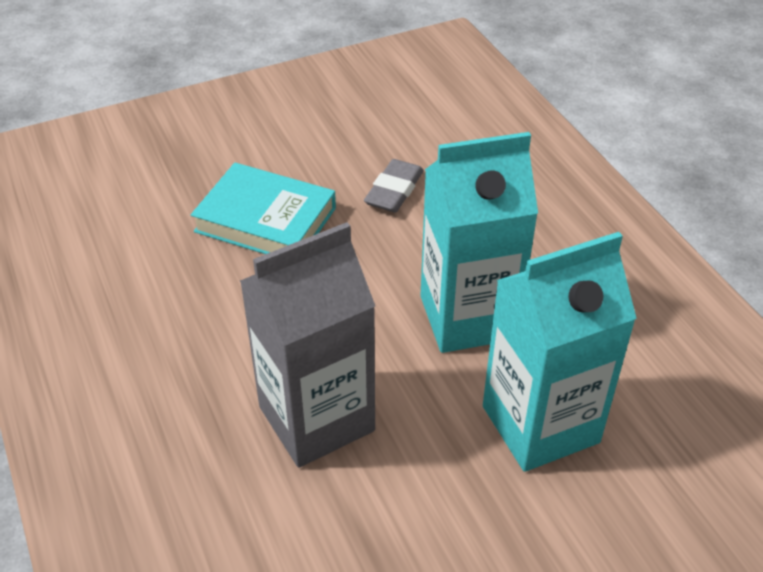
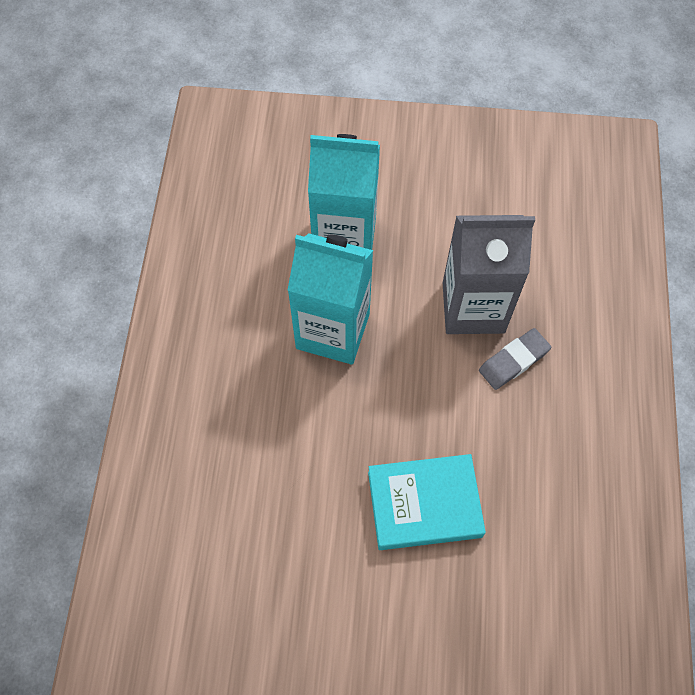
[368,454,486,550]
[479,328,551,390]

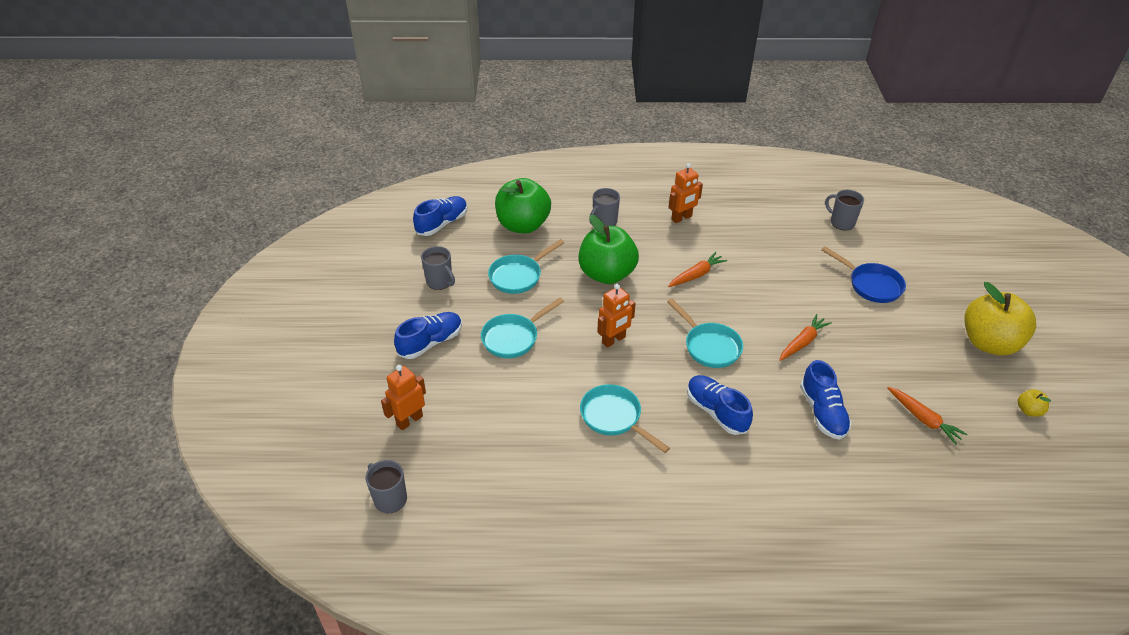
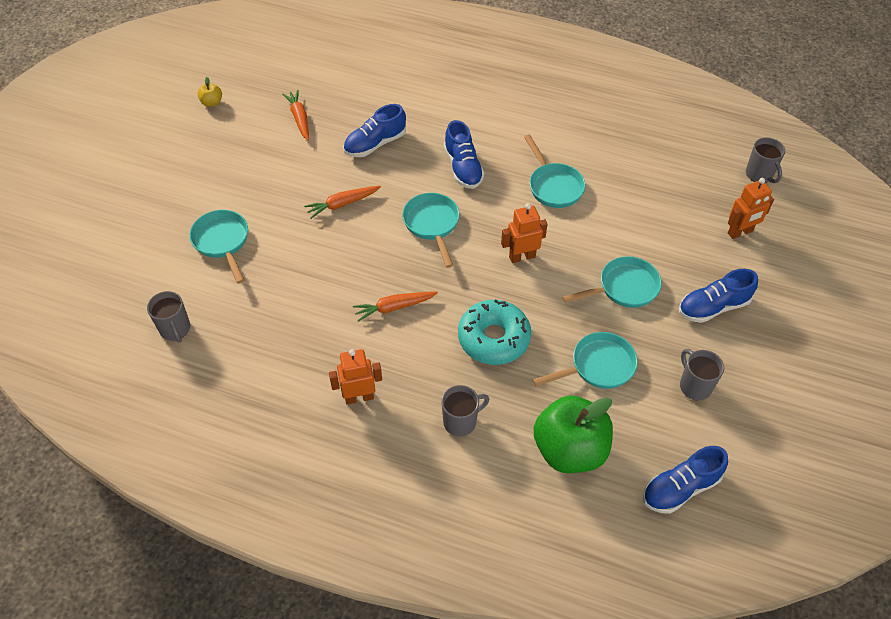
[190,210,248,284]
[343,104,406,157]
[458,299,531,365]
[964,282,1036,355] (first image)

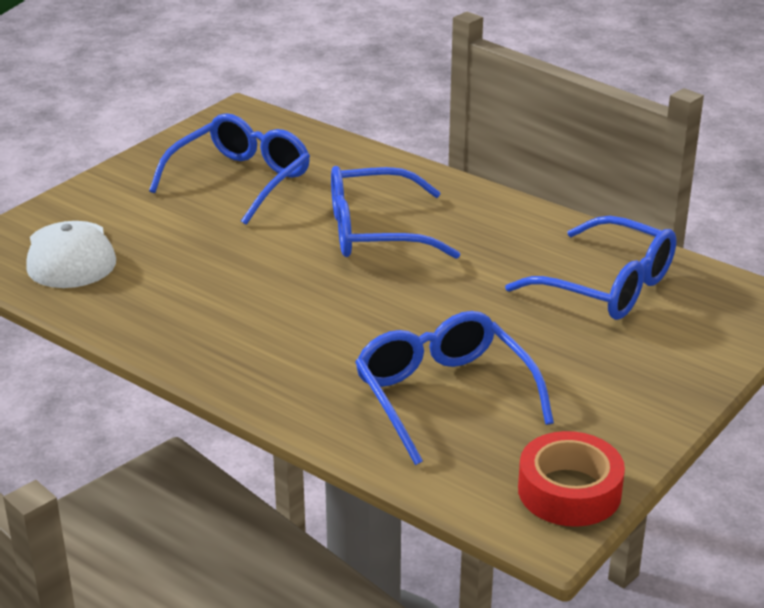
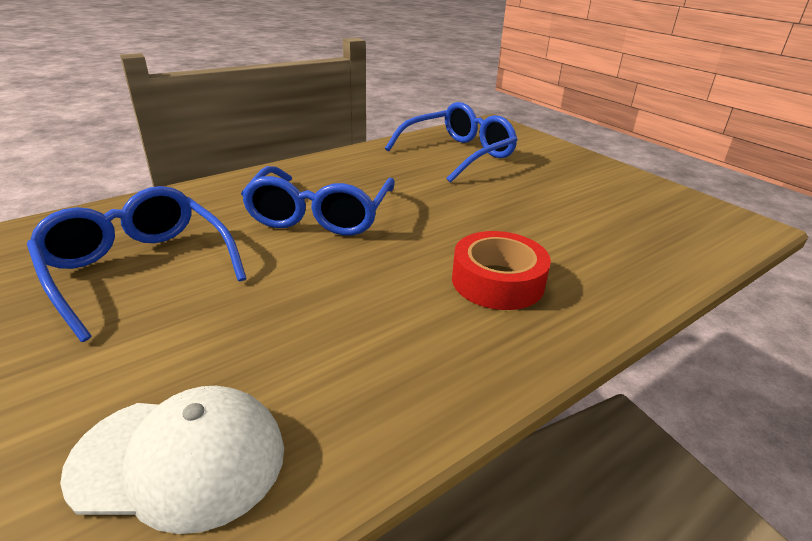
[452,231,551,310]
[355,311,554,465] (first image)

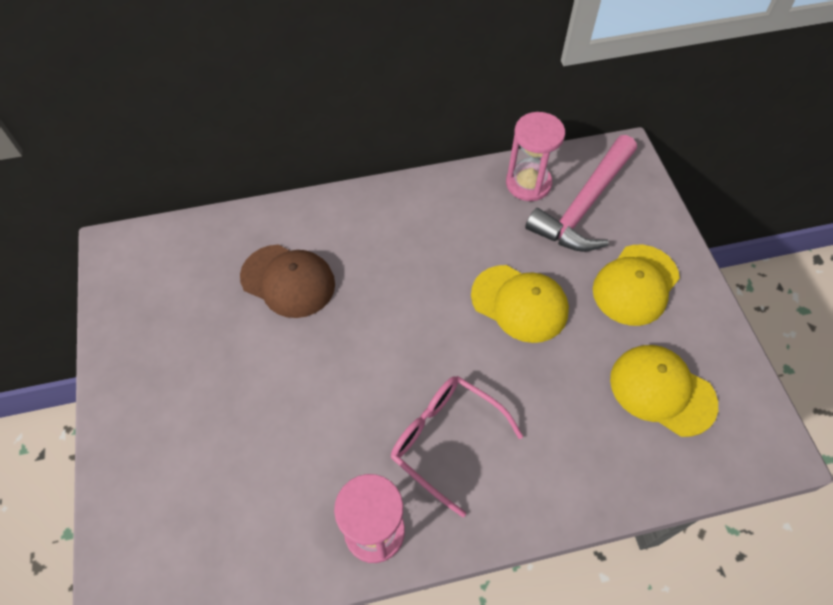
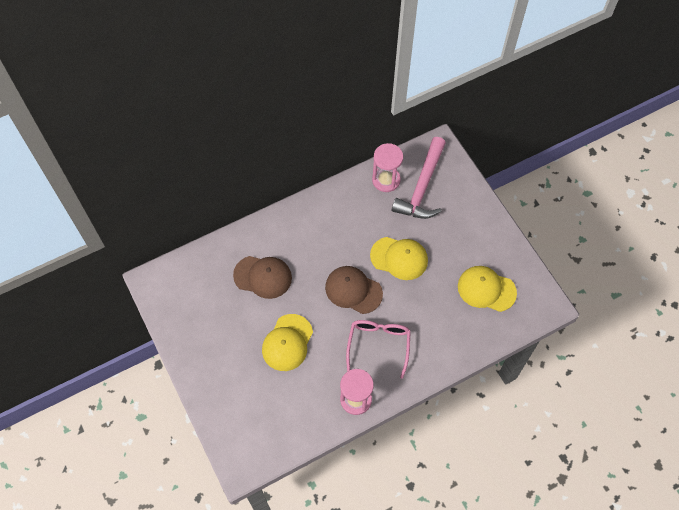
[262,314,313,371]
[325,266,383,314]
[346,320,411,379]

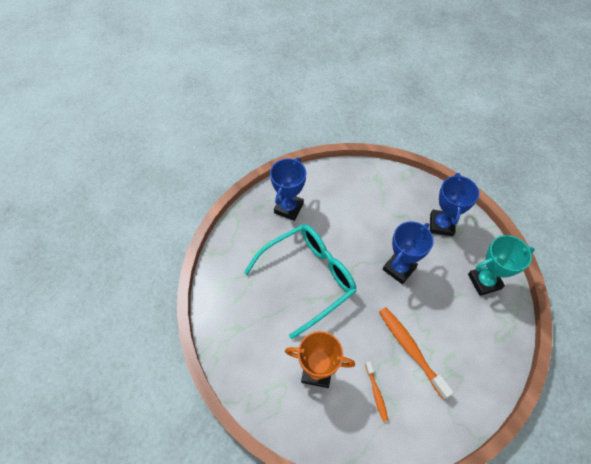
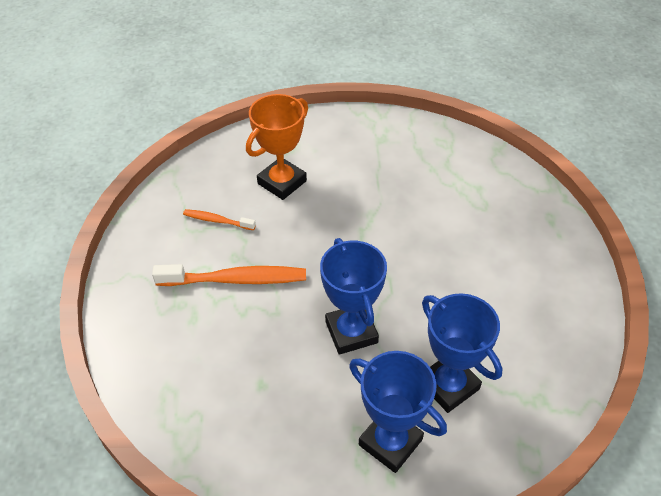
[422,293,503,413]
[244,224,357,339] (first image)
[468,235,535,296] (first image)

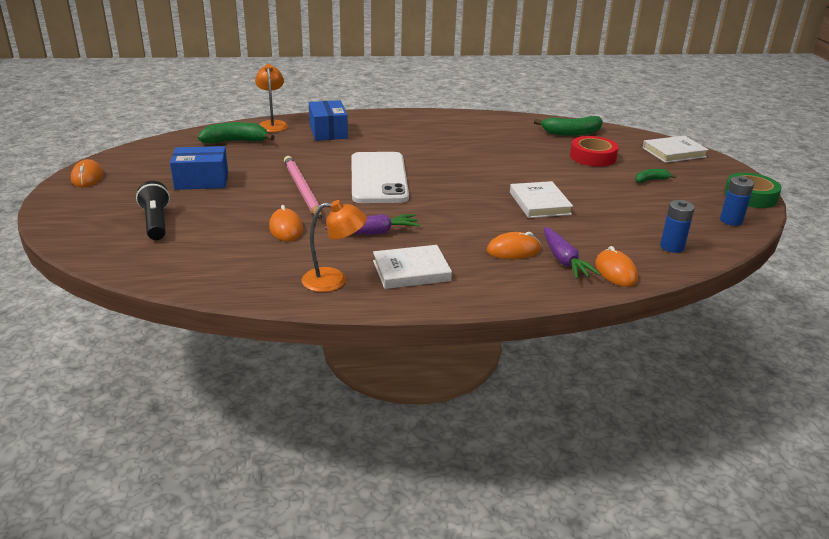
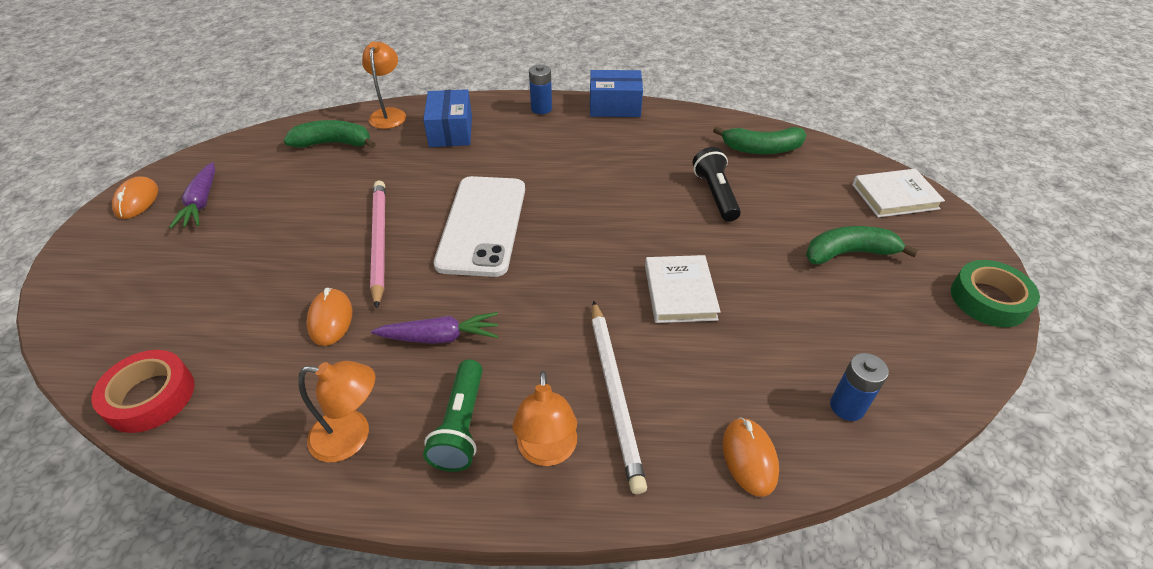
[92,350,195,433]
[169,162,215,229]
[423,360,483,472]
[512,371,577,466]
[529,65,552,114]
[590,70,643,117]
[592,301,647,494]
[692,147,741,222]
[806,226,918,264]

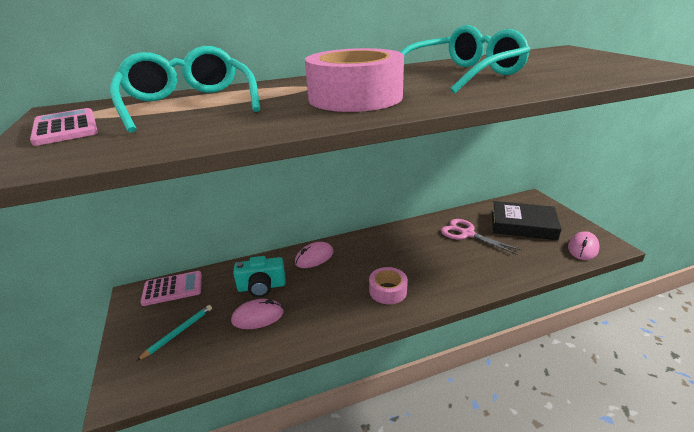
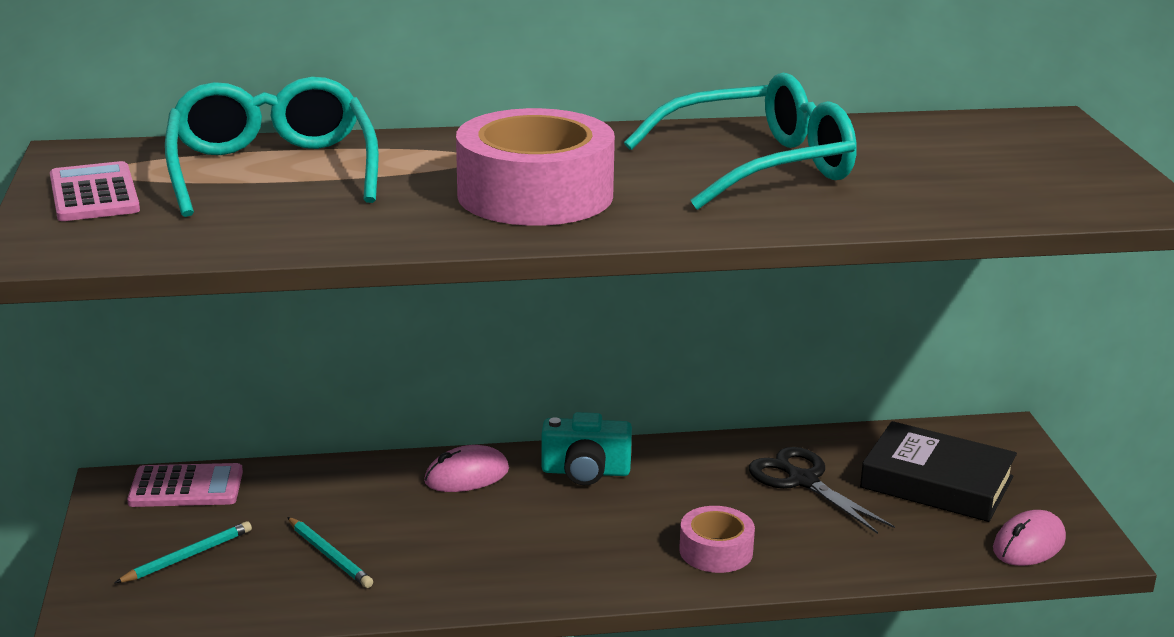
[287,517,373,588]
[541,412,632,485]
[679,506,755,573]
[749,447,895,534]

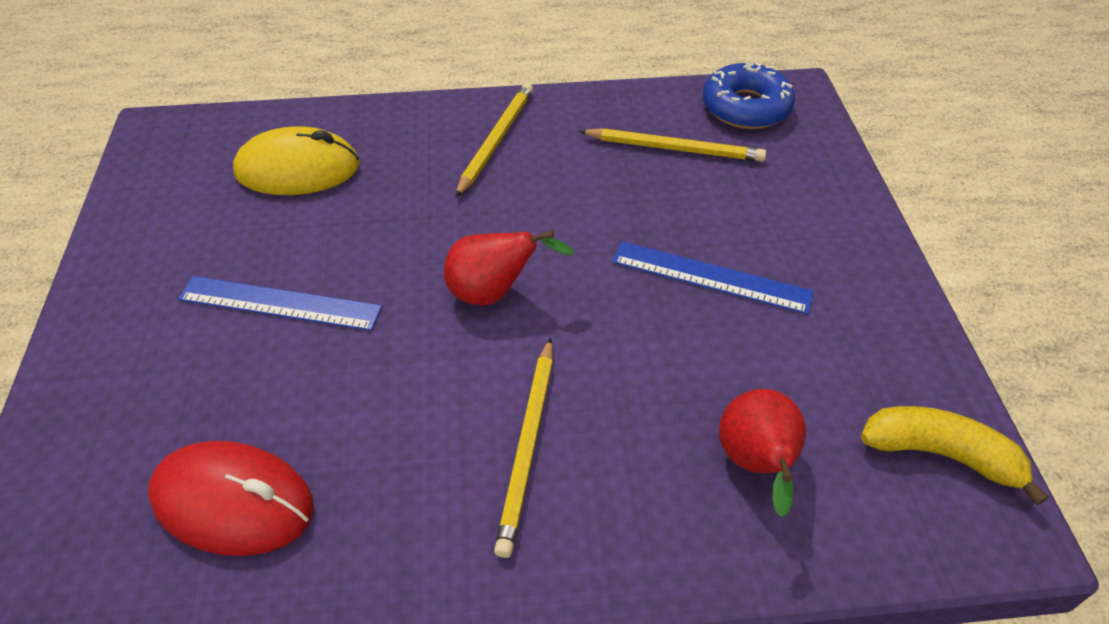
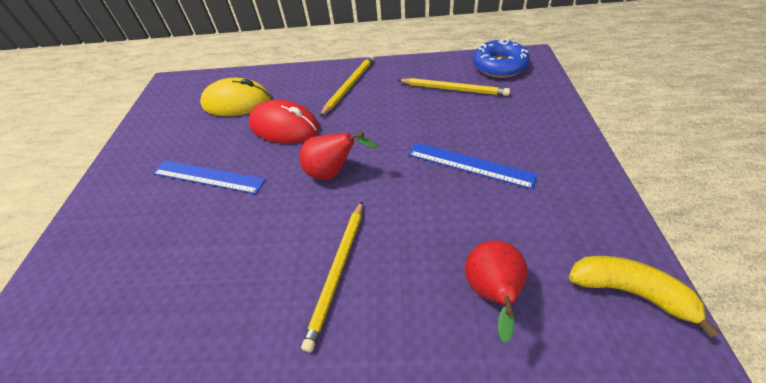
[249,100,319,144]

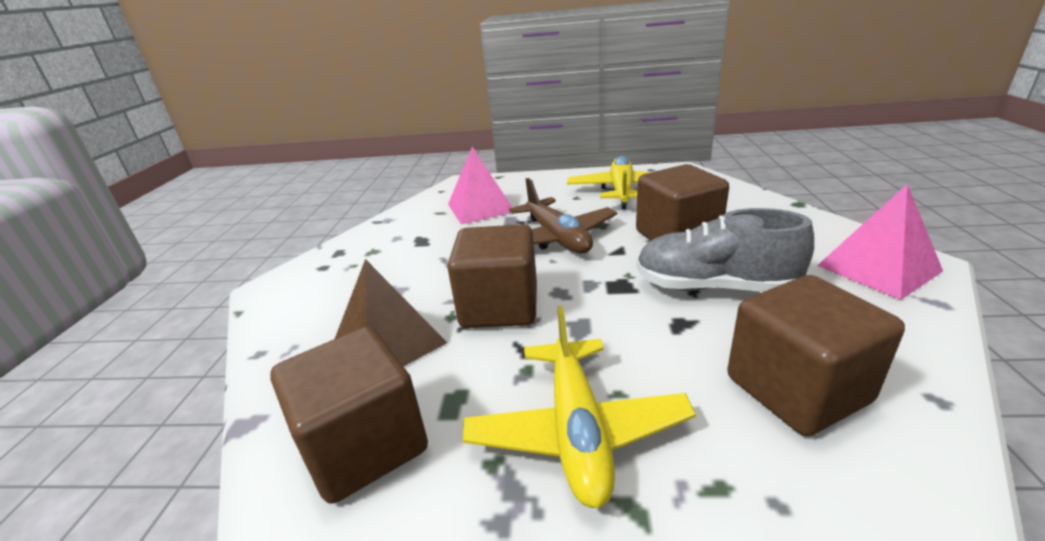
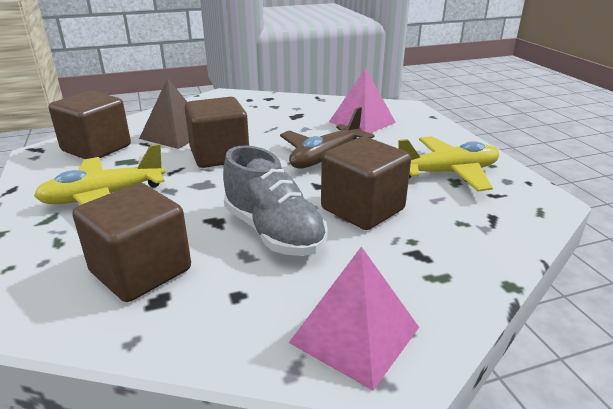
[223,146,327,256]

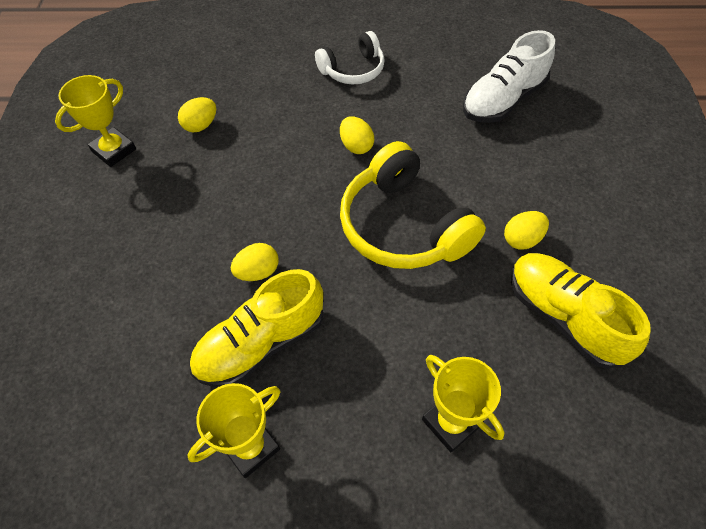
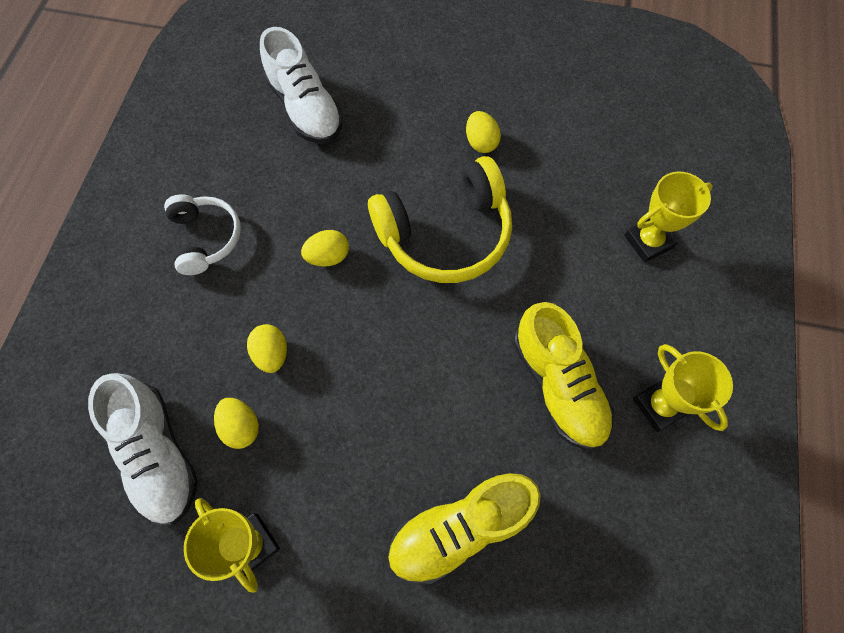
[88,373,198,525]
[247,324,287,373]
[388,473,541,586]

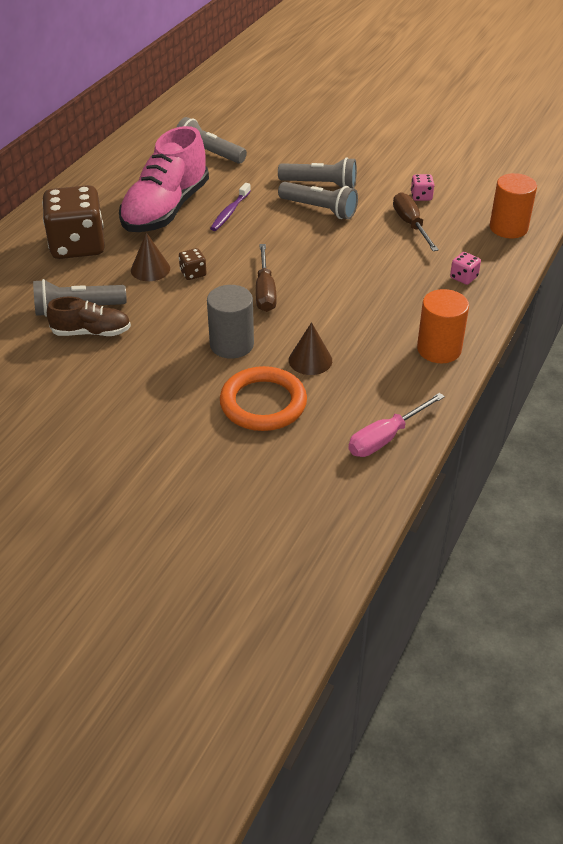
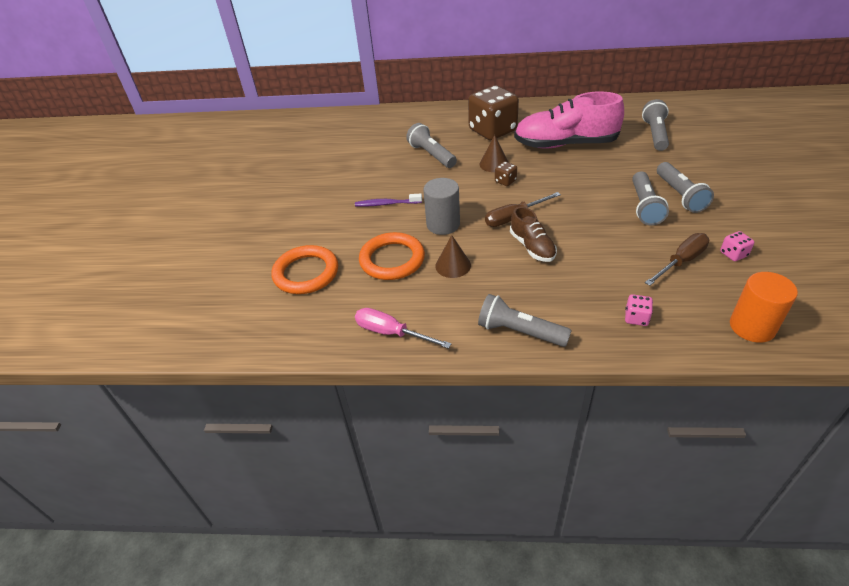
[272,245,338,294]
[355,193,422,207]
[478,294,572,347]
[510,206,557,262]

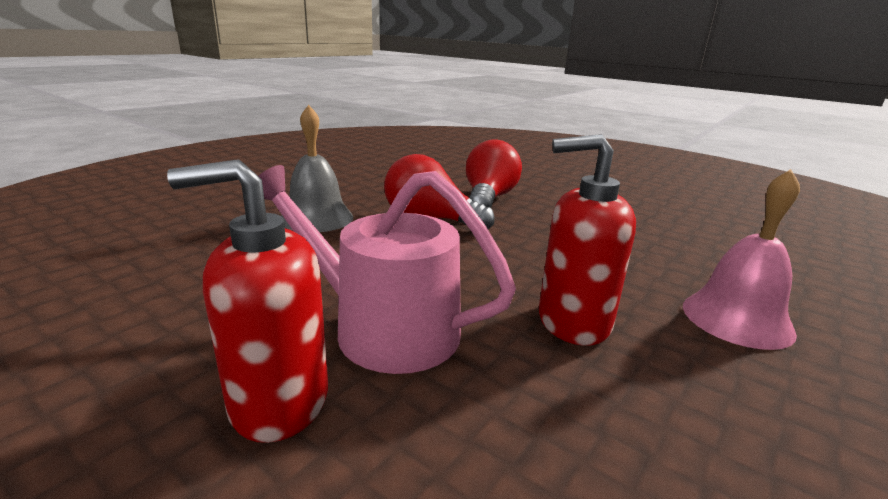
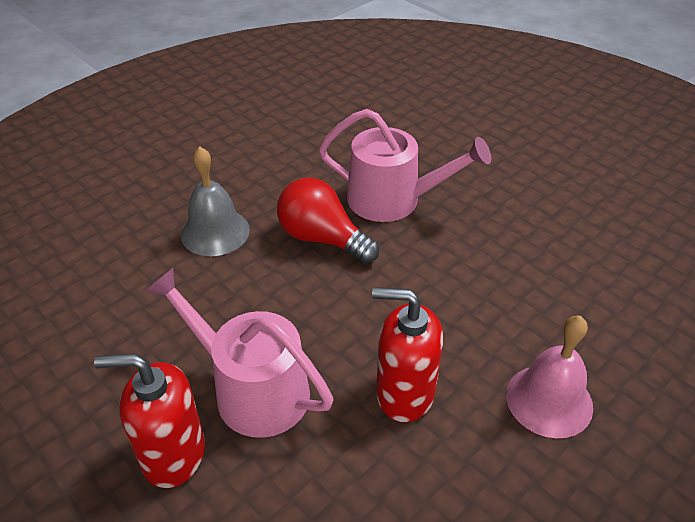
[319,109,491,222]

